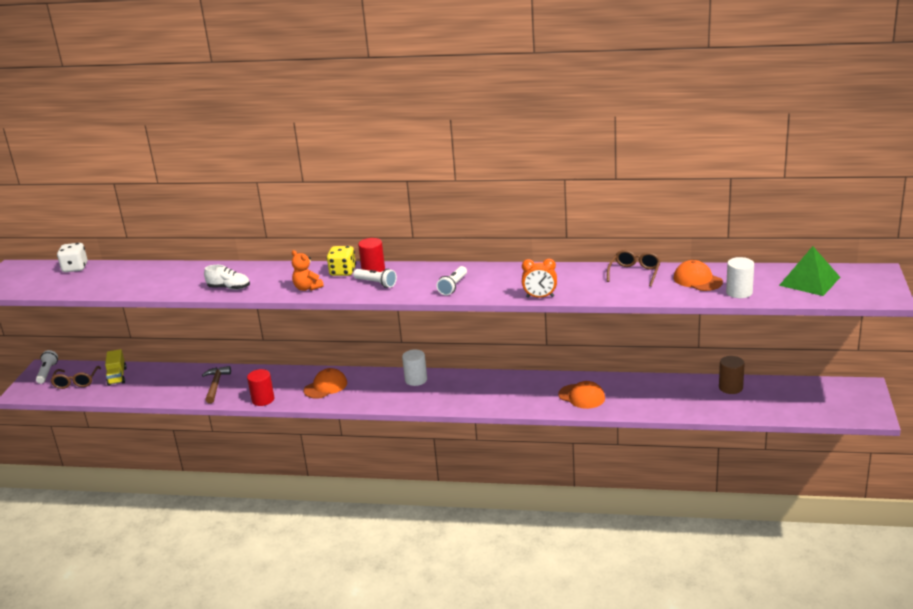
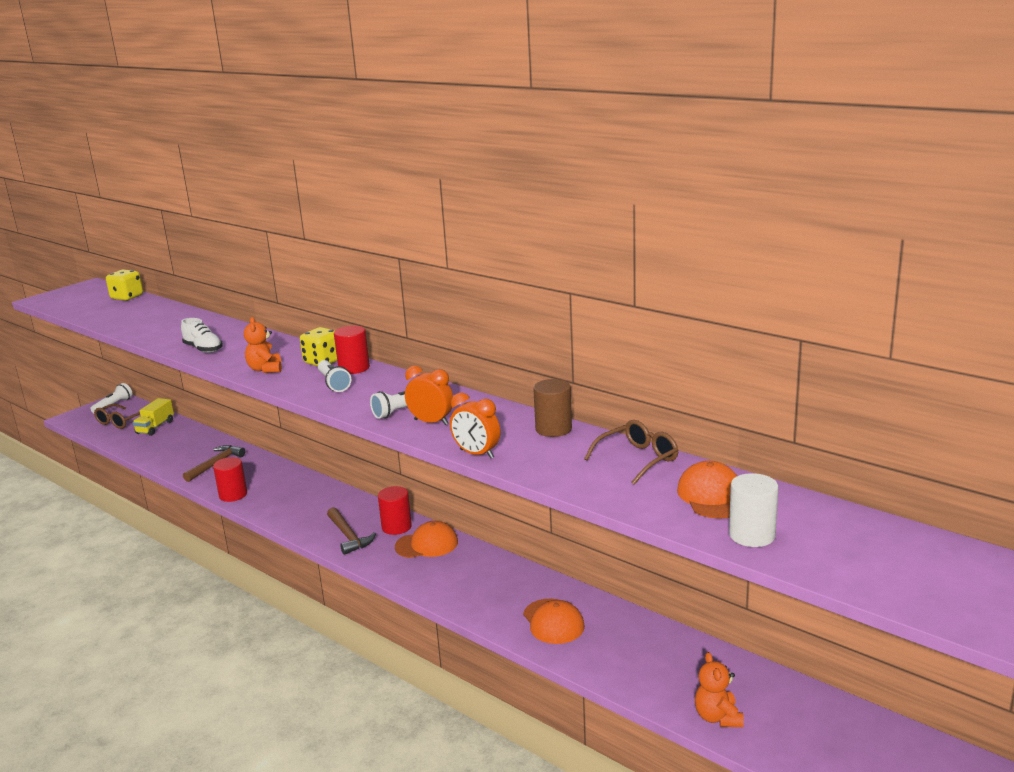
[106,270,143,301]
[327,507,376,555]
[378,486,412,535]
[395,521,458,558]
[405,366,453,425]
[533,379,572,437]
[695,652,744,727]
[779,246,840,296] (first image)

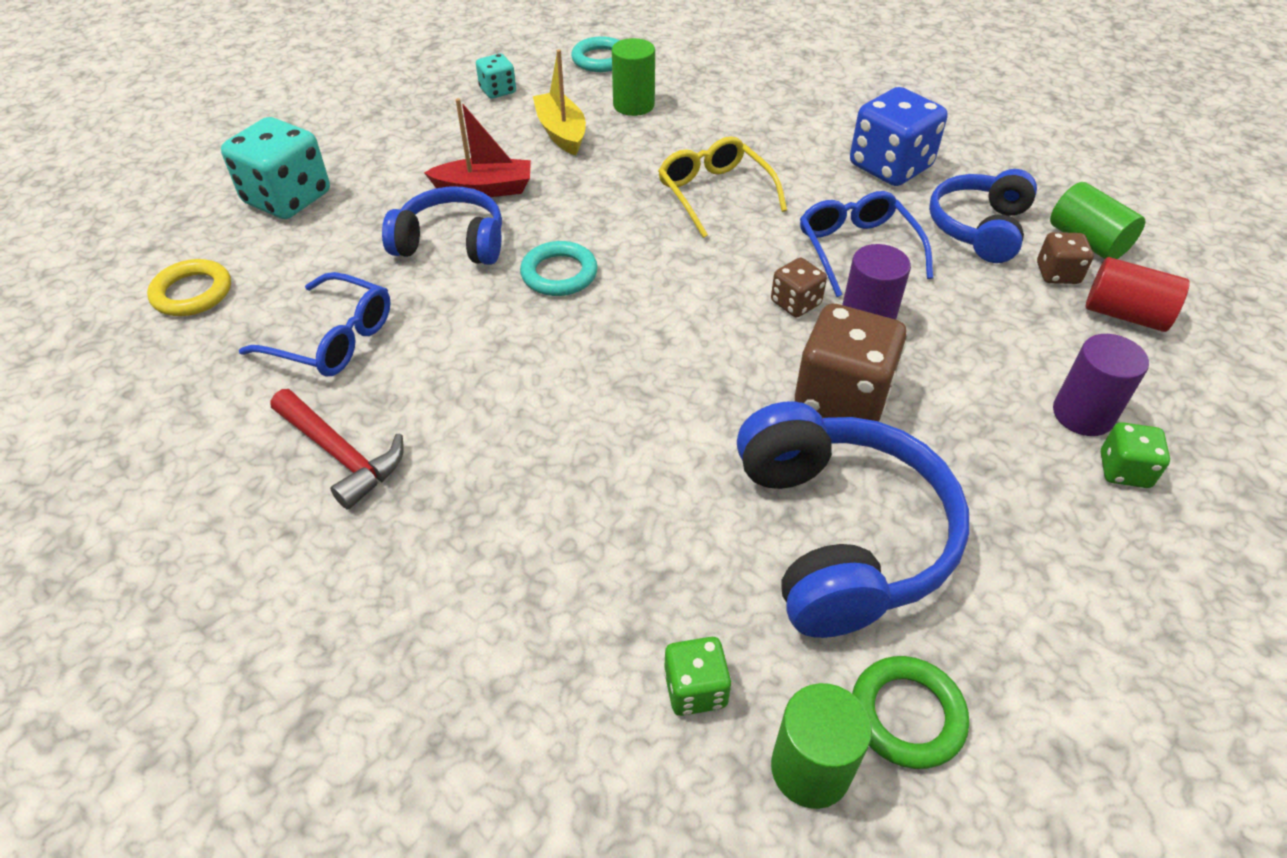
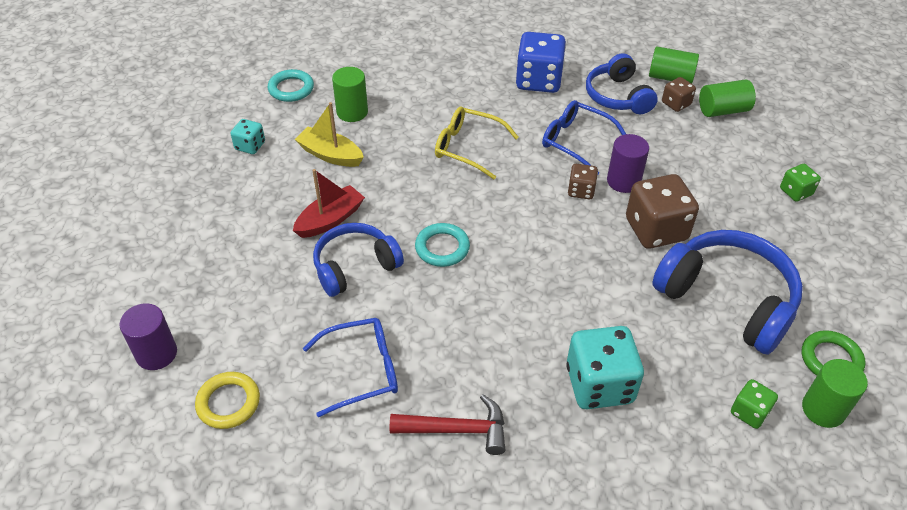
[119,303,177,370]
[566,326,644,409]
[699,79,756,117]

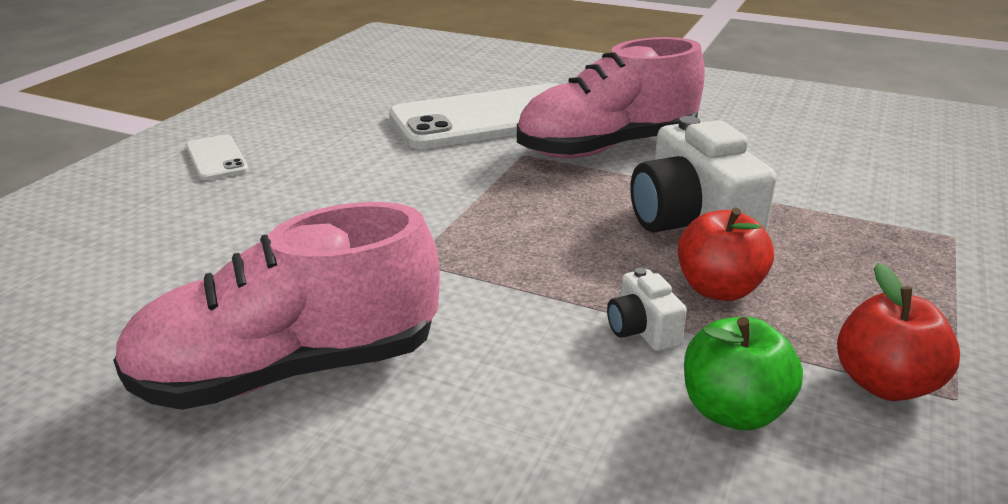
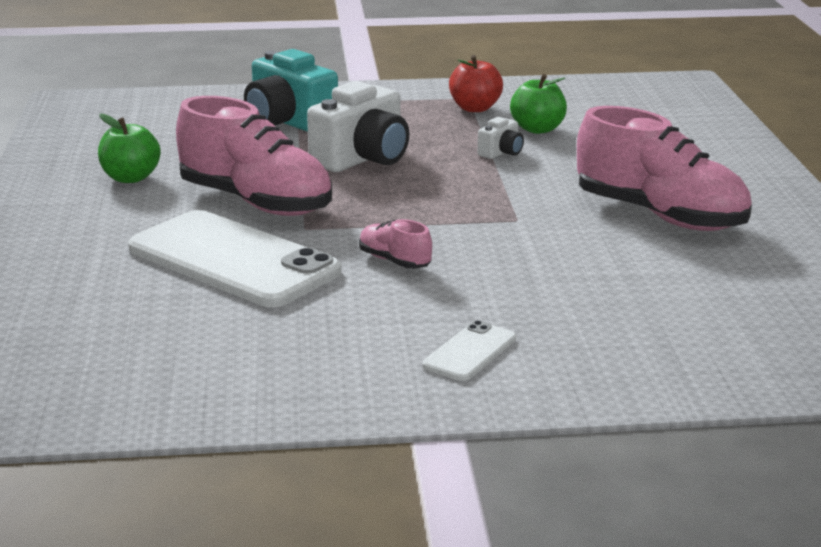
[98,114,161,183]
[244,49,338,132]
[359,219,432,269]
[678,208,774,301] (first image)

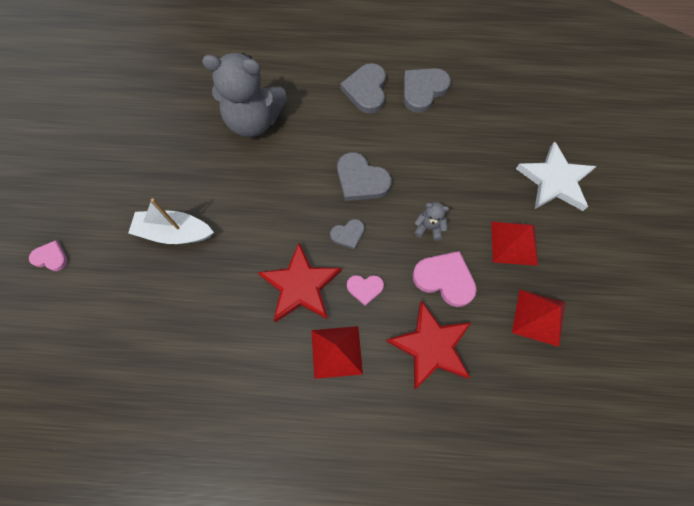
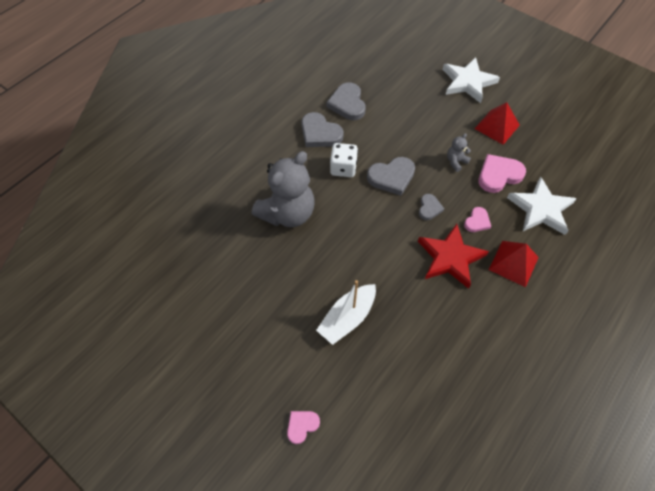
[330,143,358,177]
[507,177,577,235]
[512,290,565,347] (first image)

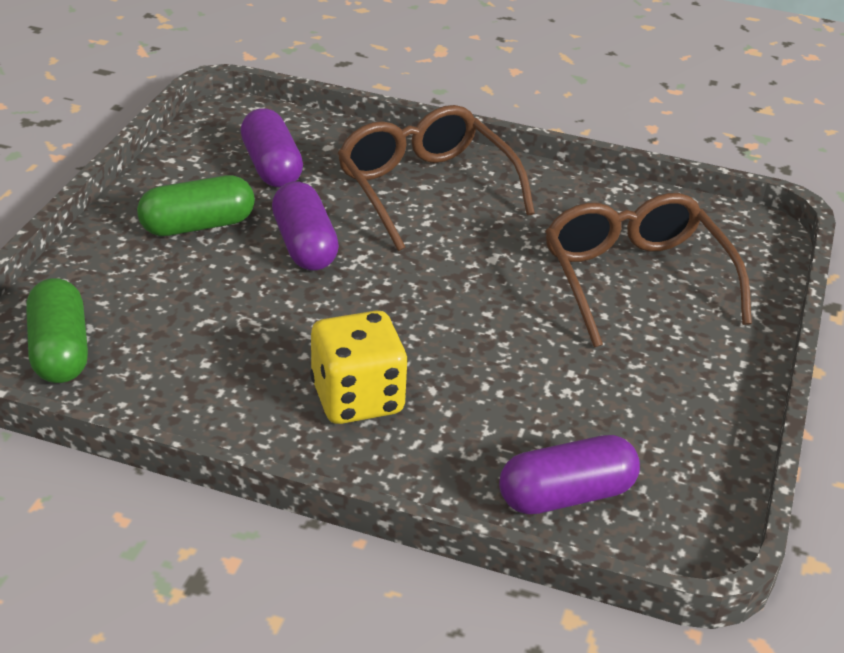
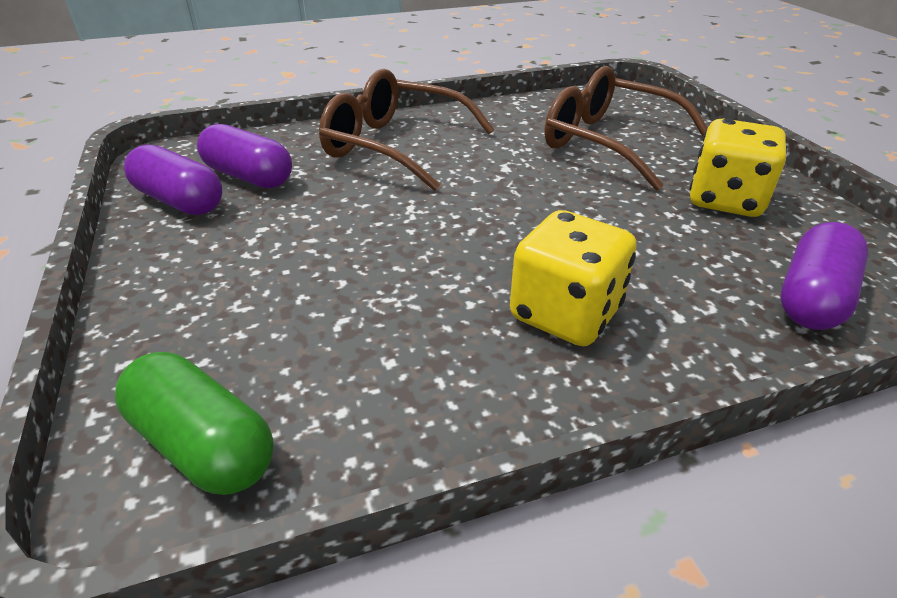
[124,144,223,215]
[689,118,786,217]
[137,175,255,236] (first image)

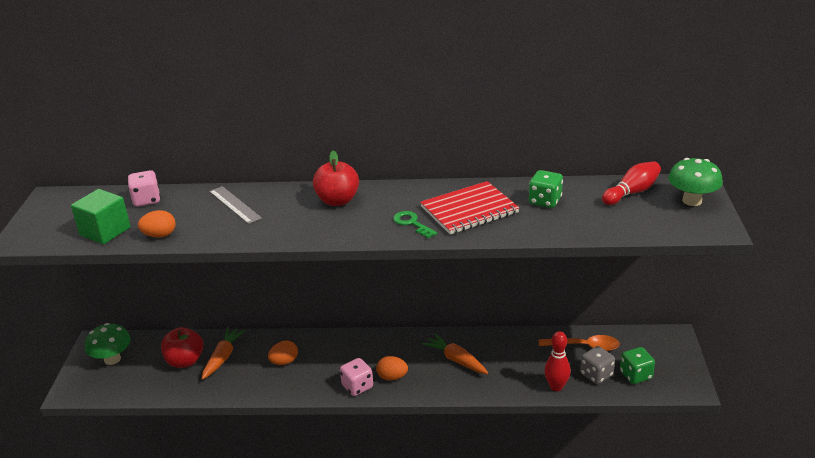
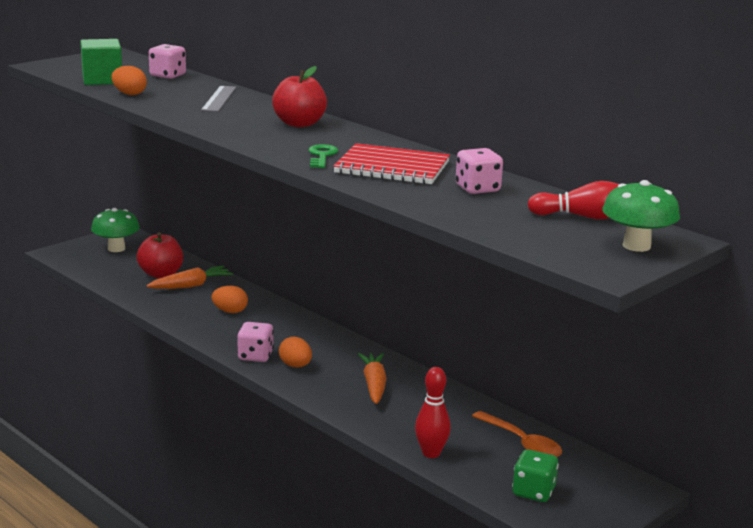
[456,148,503,194]
[580,346,615,384] (first image)

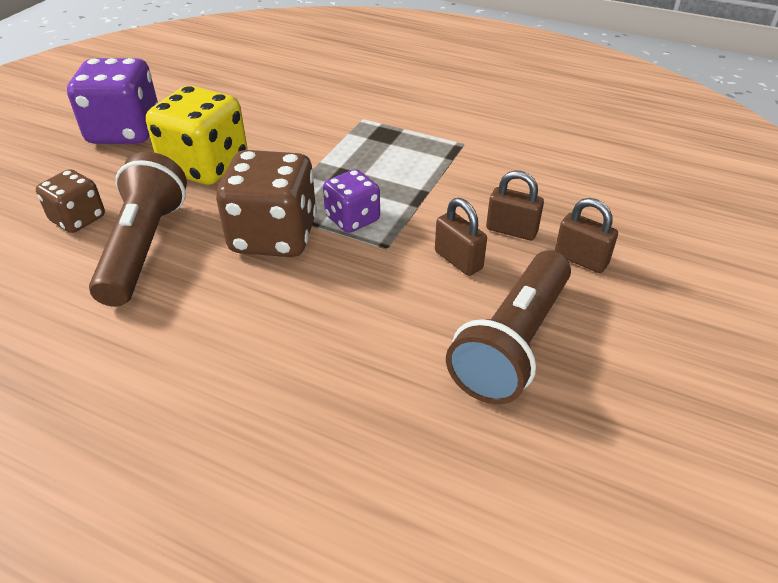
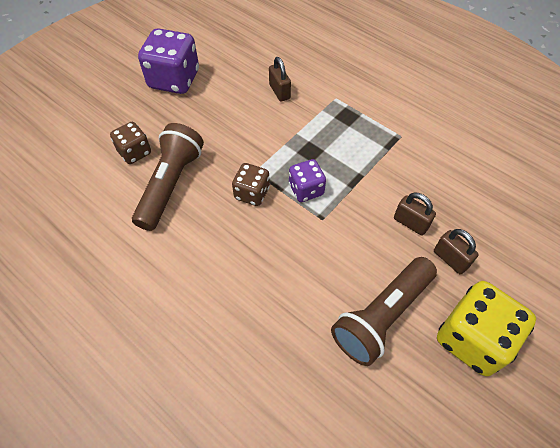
[232,163,270,206]
[269,57,291,102]
[437,281,536,376]

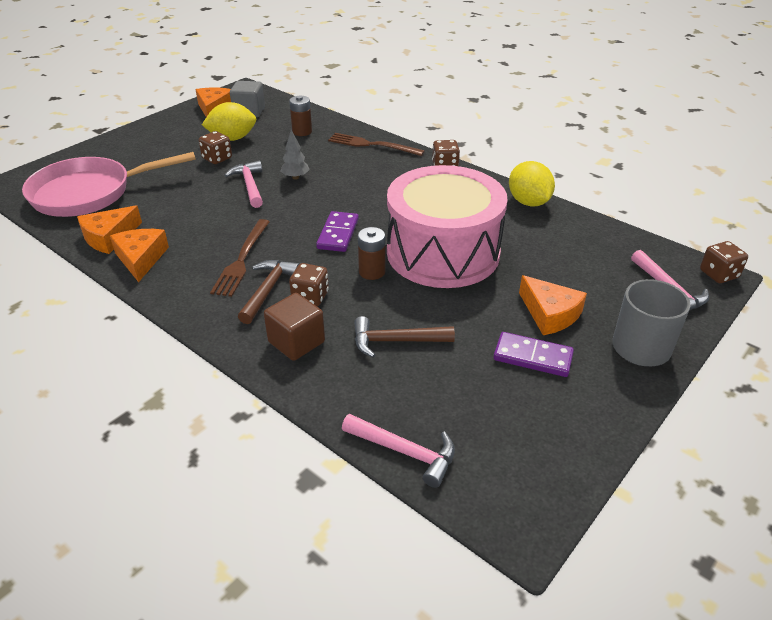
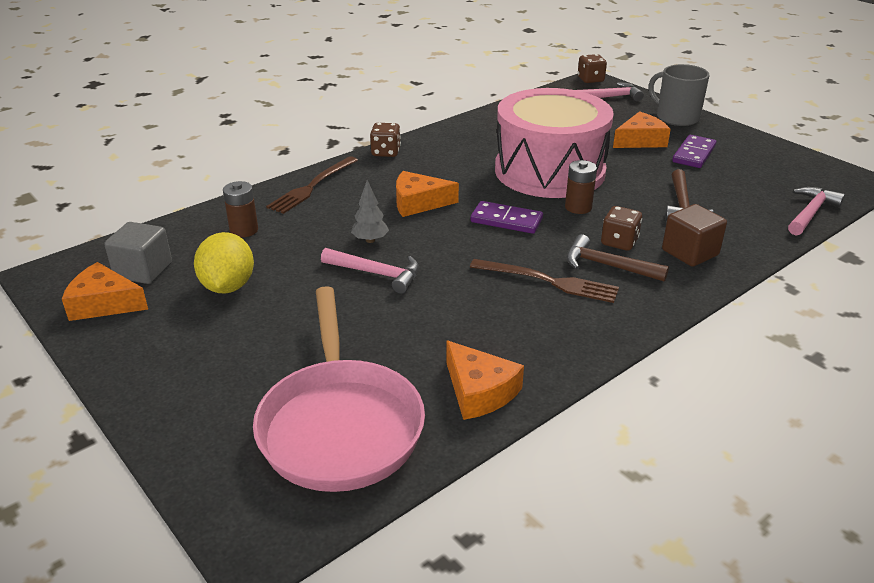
[321,248,419,294]
[396,171,459,217]
[199,131,232,164] (first image)
[509,161,555,207] (first image)

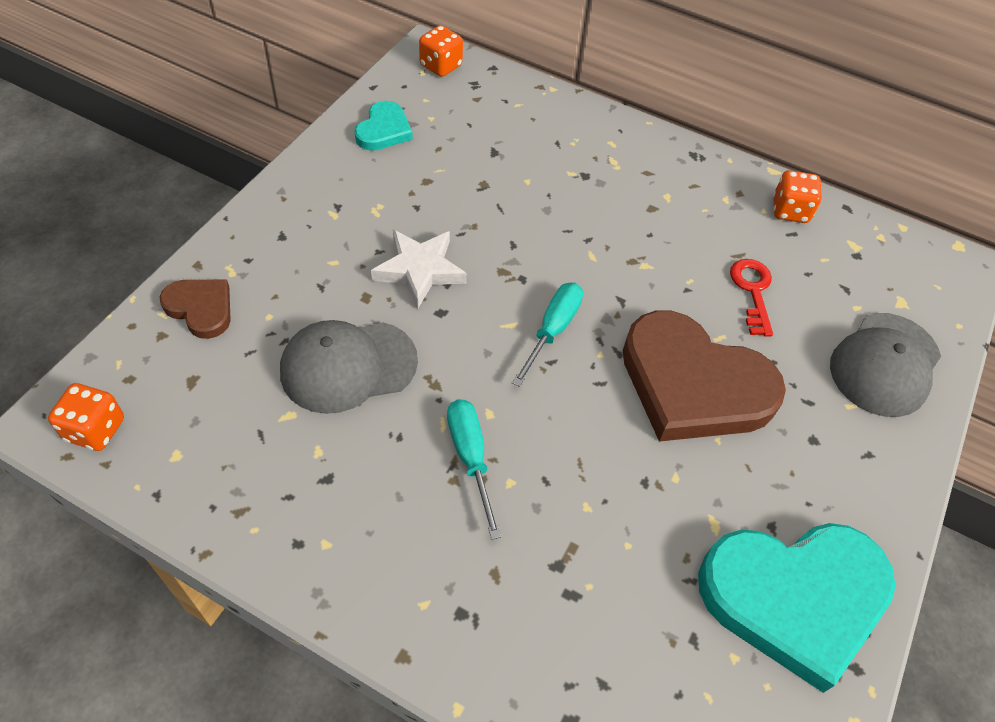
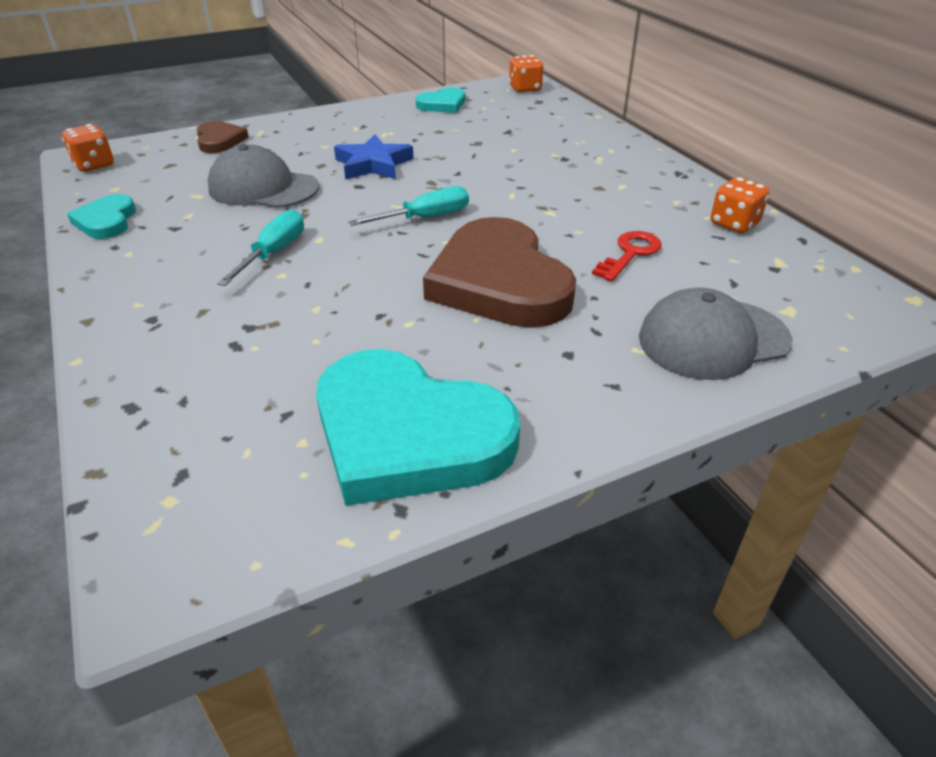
[67,194,136,239]
[334,135,413,180]

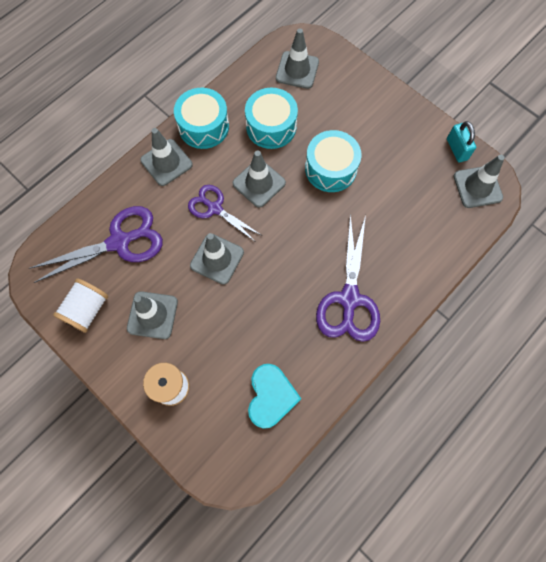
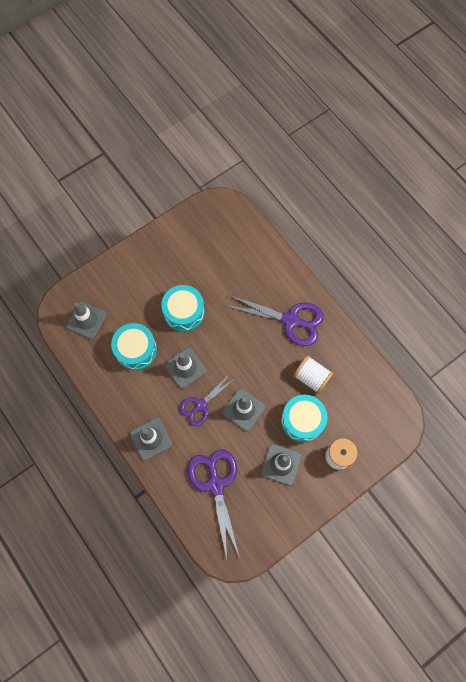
[281,395,328,442]
[293,355,334,394]
[248,364,301,429] (first image)
[447,121,476,162] (first image)
[454,155,505,208] (first image)

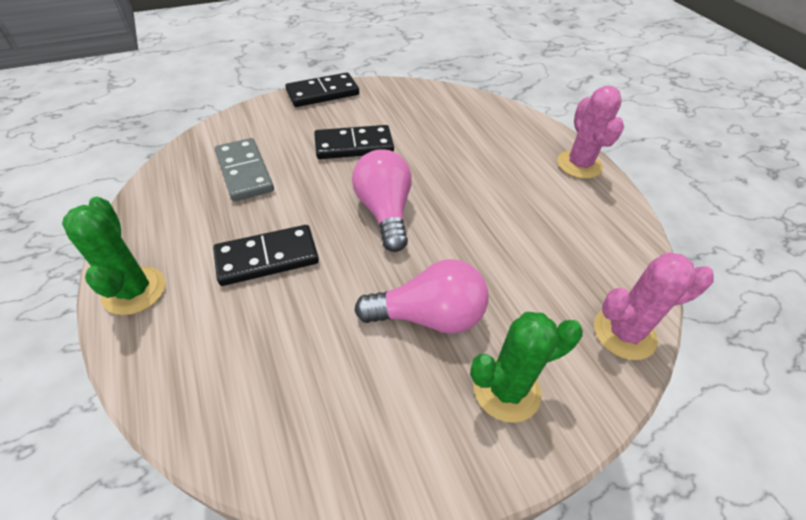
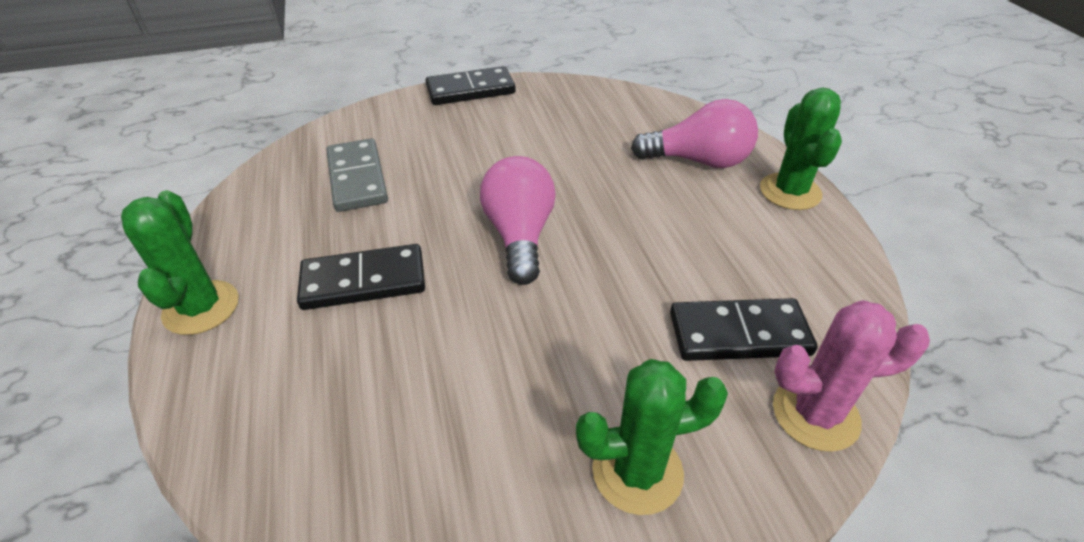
[631,99,758,168]
[670,298,818,361]
[760,88,842,210]

